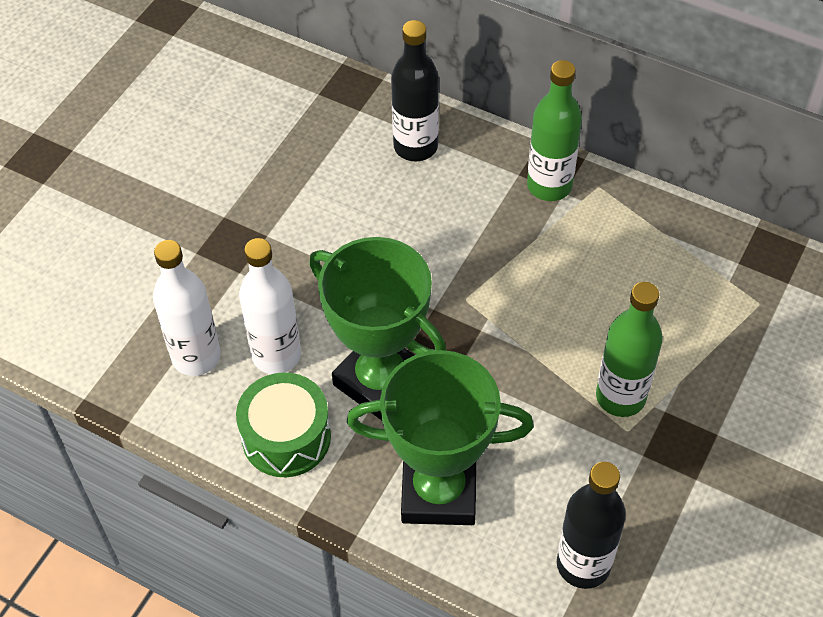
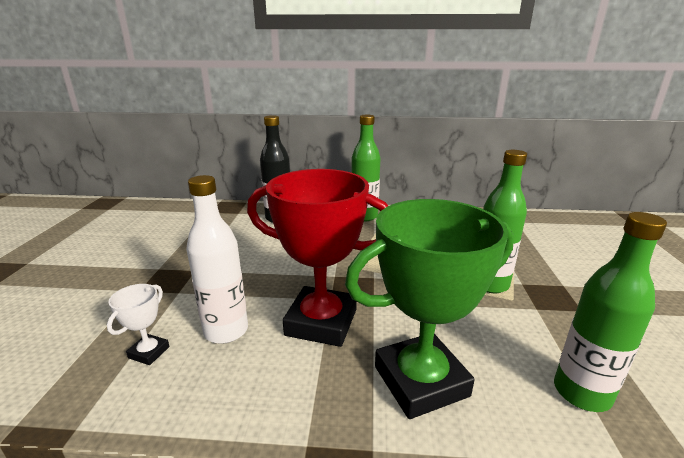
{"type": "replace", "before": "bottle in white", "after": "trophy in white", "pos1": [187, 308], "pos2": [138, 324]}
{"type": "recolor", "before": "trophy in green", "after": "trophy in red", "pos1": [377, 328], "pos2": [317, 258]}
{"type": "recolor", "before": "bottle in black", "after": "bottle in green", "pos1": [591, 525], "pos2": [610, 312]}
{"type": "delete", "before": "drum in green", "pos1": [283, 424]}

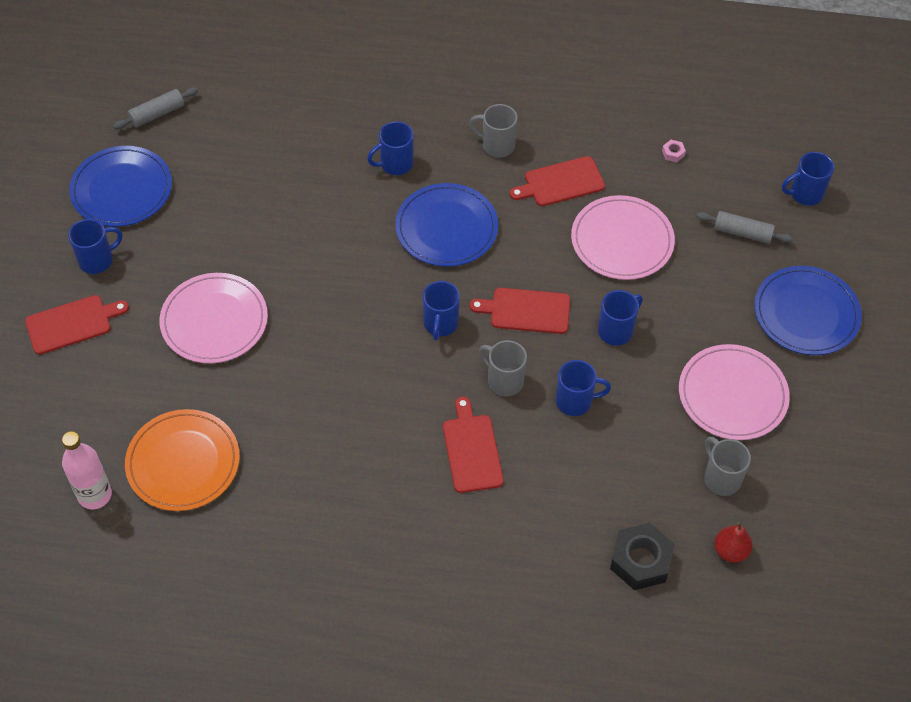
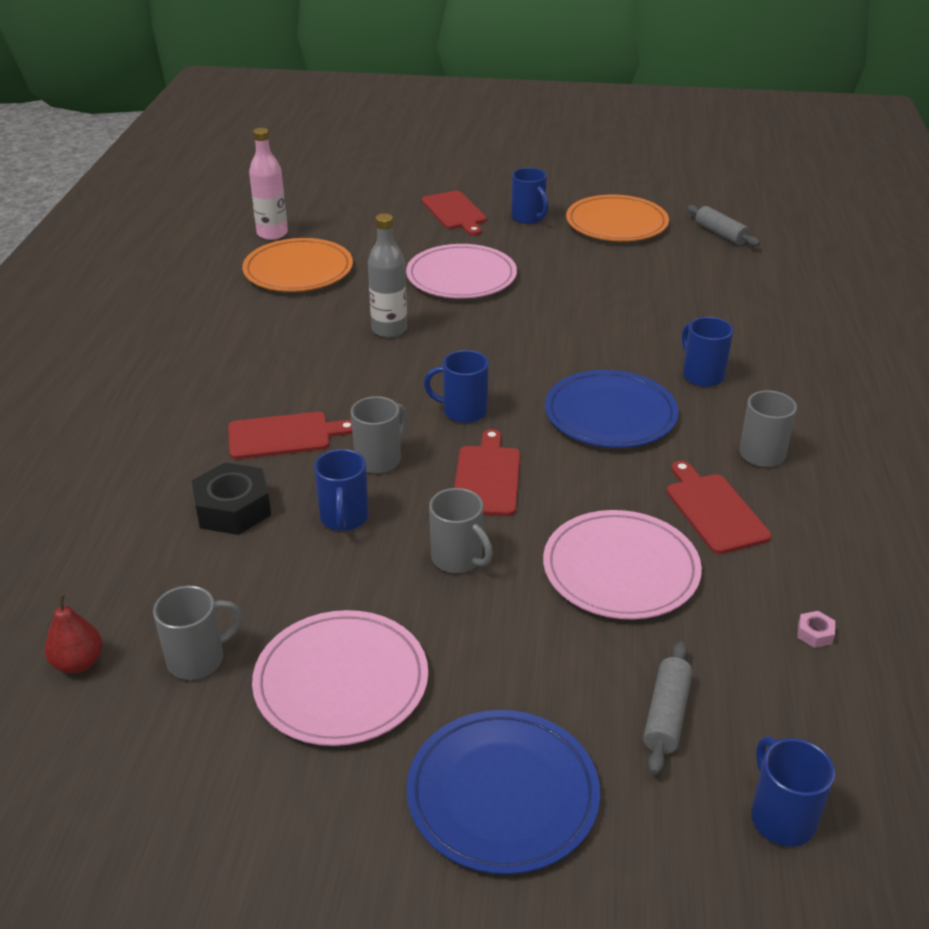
{"type": "move", "before": "nut in black", "pos1": [642, 556], "pos2": [231, 498]}
{"type": "insert", "after": "bottle in grey", "pos2": [387, 276]}
{"type": "recolor", "before": "mug in blue", "after": "mug in grey", "pos1": [620, 318], "pos2": [461, 530]}
{"type": "recolor", "before": "plate in blue", "after": "plate in orange", "pos1": [120, 186], "pos2": [617, 218]}

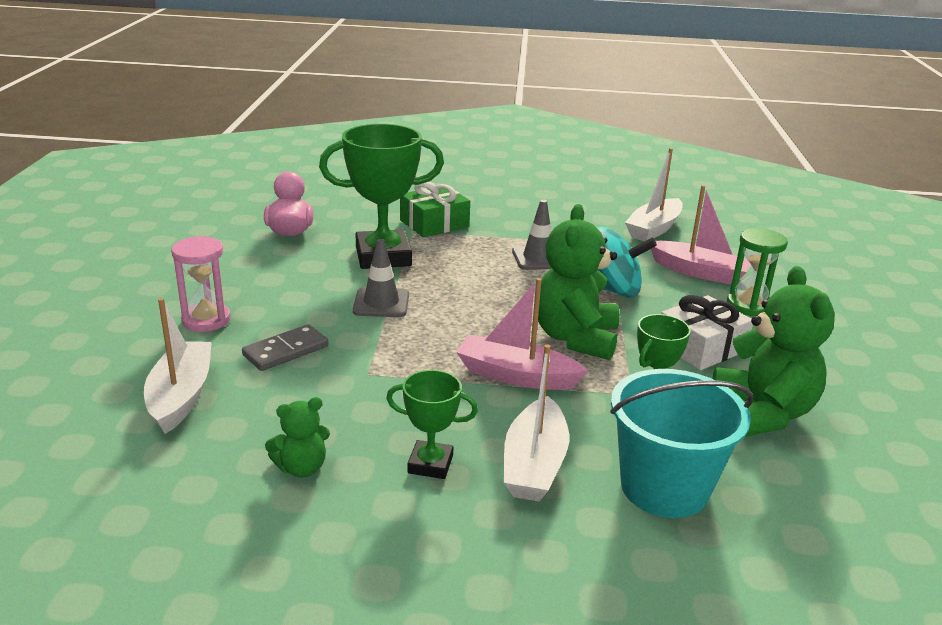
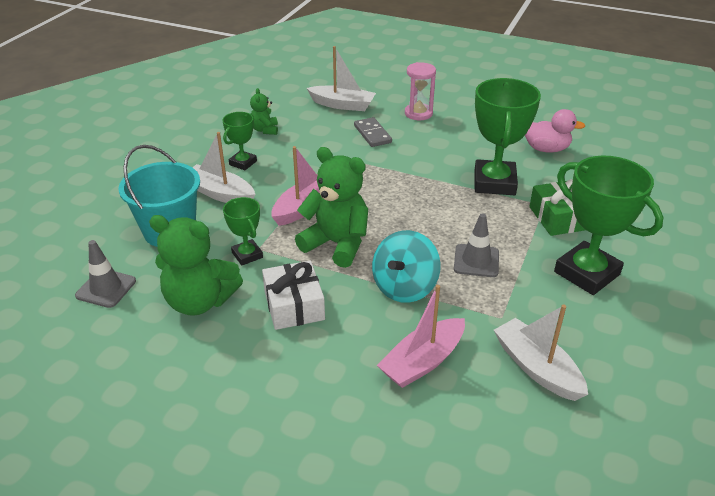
{"type": "move", "before": "traffic cone in grey", "pos1": [381, 278], "pos2": [105, 274]}
{"type": "insert", "after": "trophy in green", "pos2": [608, 225]}
{"type": "delete", "before": "hourglass in green", "pos1": [757, 272]}

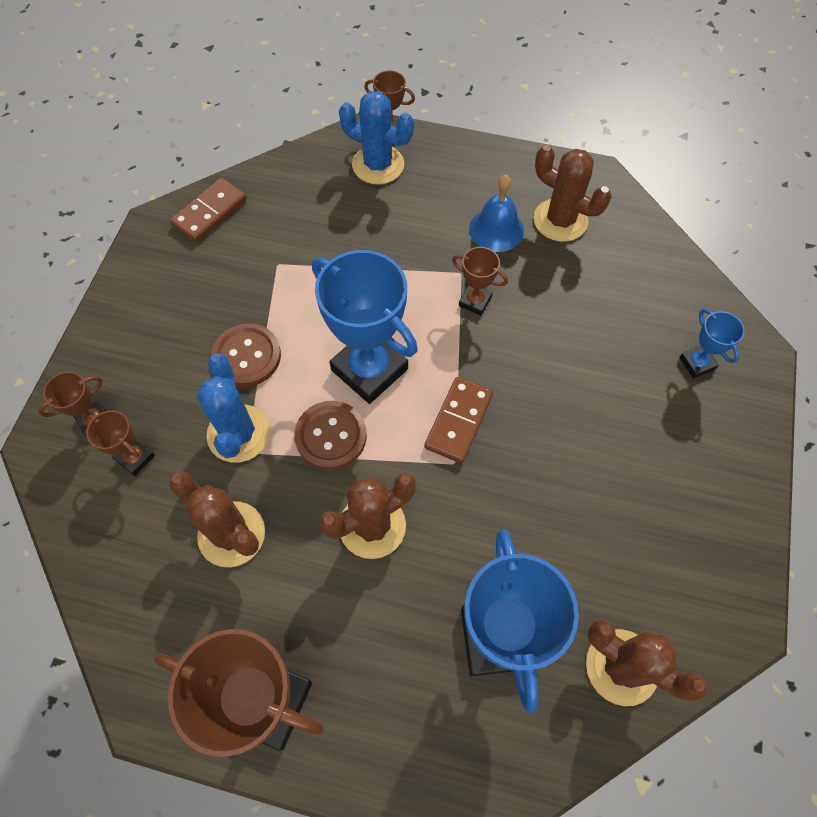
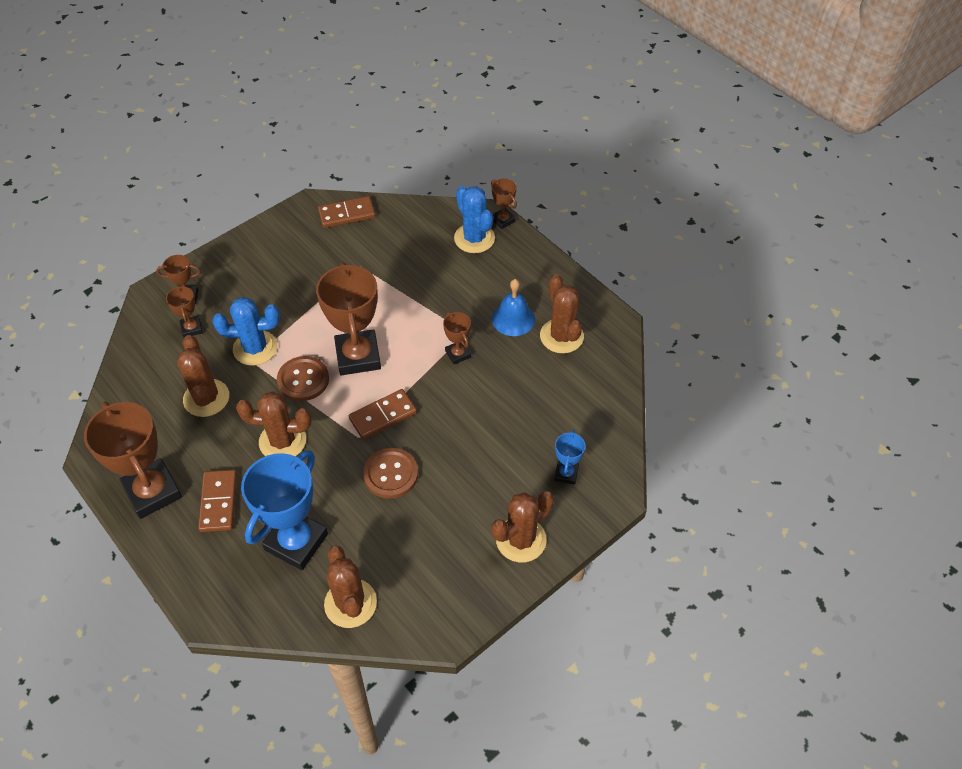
{"type": "insert", "after": "domino in brown", "pos2": [217, 501]}
{"type": "rotate", "before": "cactus in blue", "pos1": [233, 408], "pos2": [246, 331], "turn": 60}
{"type": "recolor", "before": "trophy in blue", "after": "trophy in brown", "pos1": [365, 327], "pos2": [348, 318]}
{"type": "move", "before": "button in brown", "pos1": [246, 355], "pos2": [390, 473]}
{"type": "insert", "after": "cactus in brown", "pos2": [523, 526]}

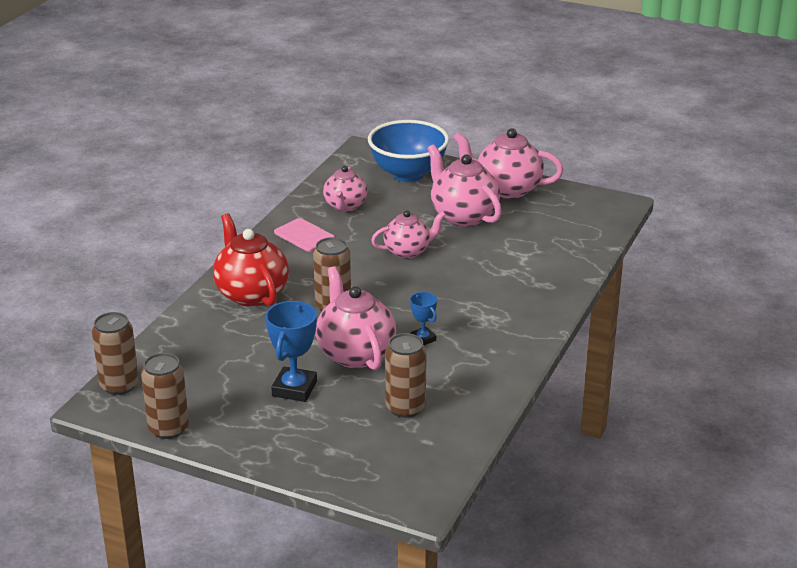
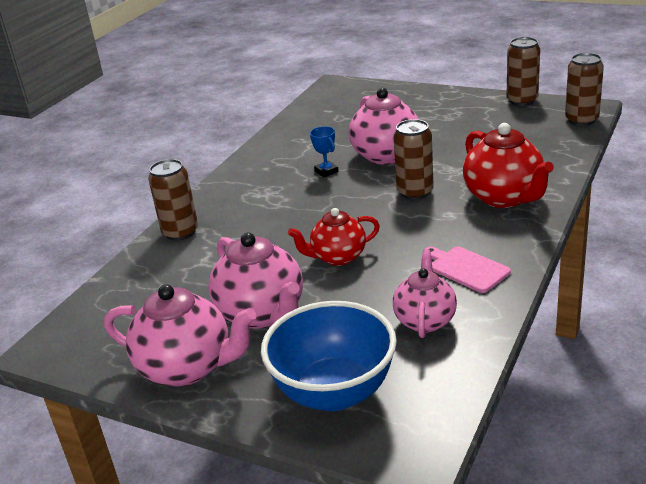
{"type": "move", "before": "can in brown", "pos1": [406, 375], "pos2": [173, 200]}
{"type": "recolor", "before": "teapot in pink", "after": "teapot in red", "pos1": [408, 234], "pos2": [334, 237]}
{"type": "delete", "before": "trophy in blue", "pos1": [291, 351]}

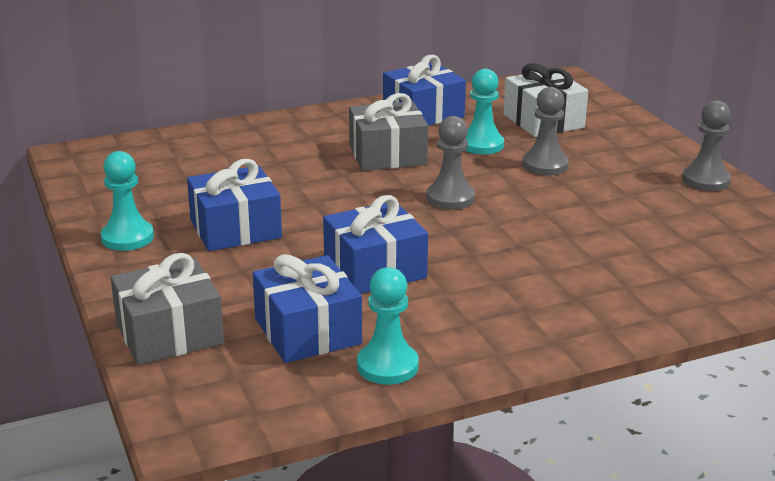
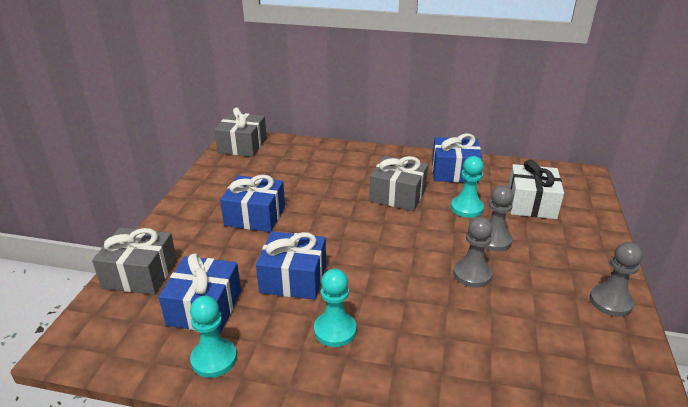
{"type": "insert", "after": "gift in grey", "pos2": [240, 132]}
{"type": "move", "before": "pawn in turquoise", "pos1": [127, 201], "pos2": [335, 308]}
{"type": "move", "before": "pawn in grey", "pos1": [450, 162], "pos2": [473, 252]}

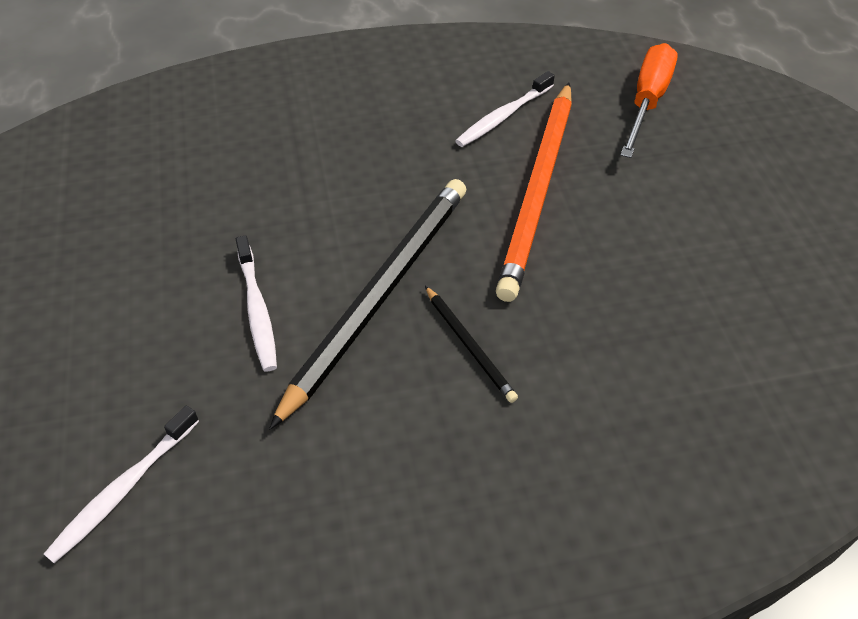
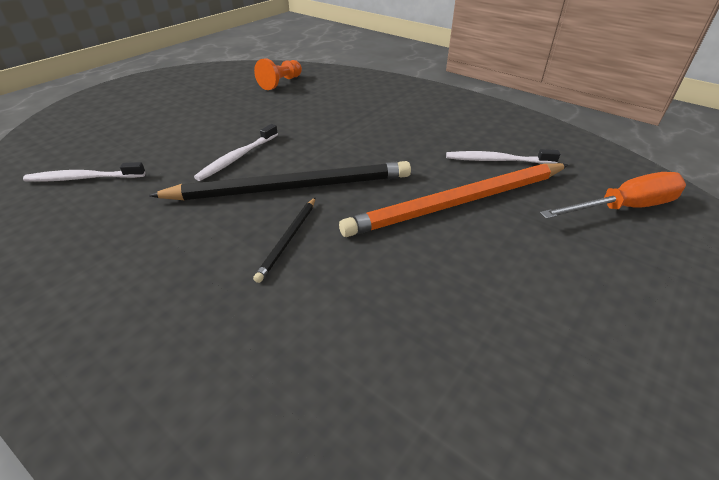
{"type": "insert", "after": "pawn in orange", "pos2": [278, 74]}

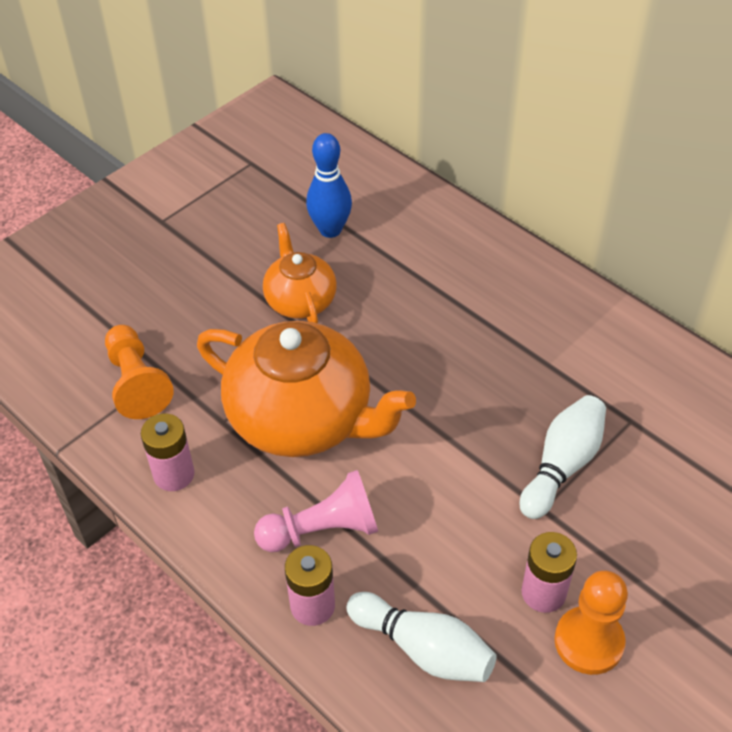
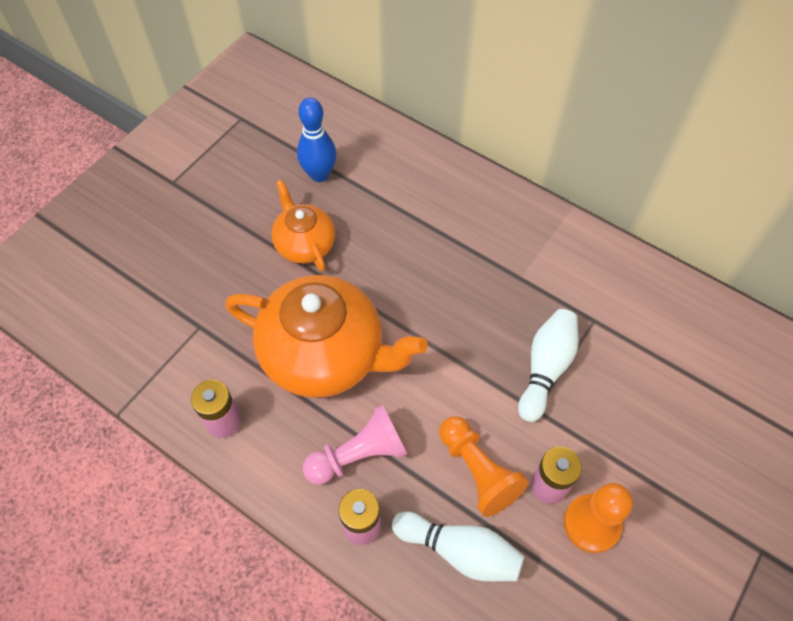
{"type": "move", "before": "pawn in orange", "pos1": [139, 372], "pos2": [484, 466]}

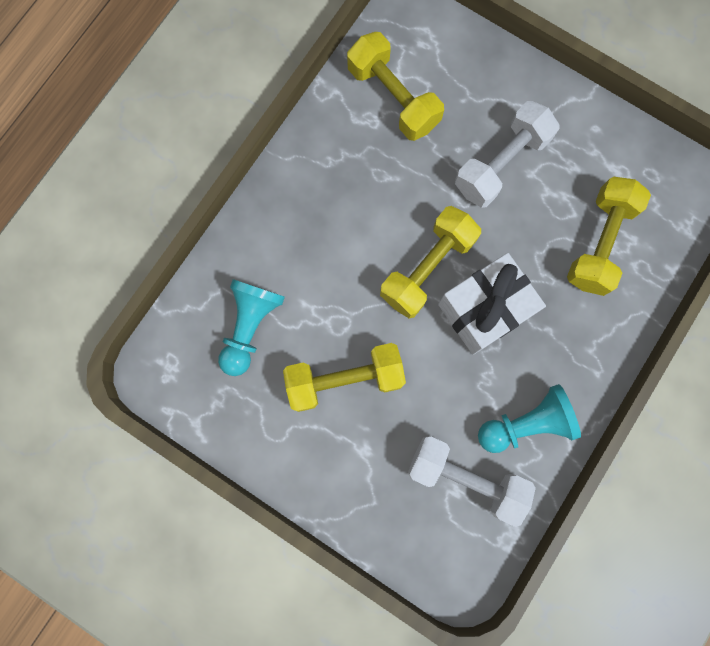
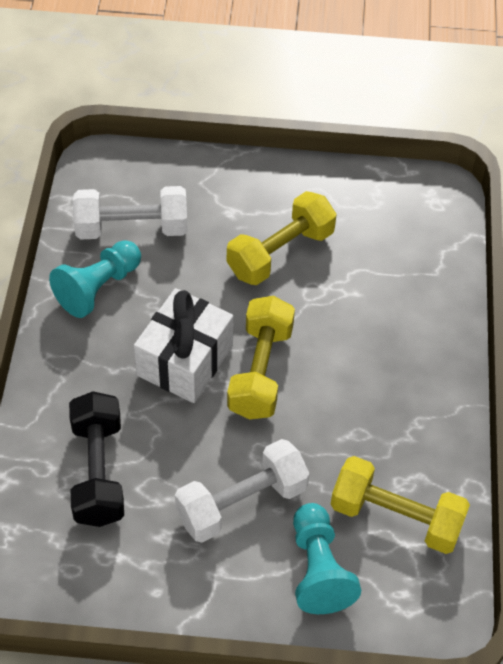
{"type": "recolor", "before": "dumbbell in yellow", "after": "dumbbell in black", "pos1": [609, 236], "pos2": [96, 459]}
{"type": "rotate", "before": "dumbbell in white", "pos1": [507, 154], "pos2": [242, 491], "turn": 45}
{"type": "move", "before": "pawn in turquoise", "pos1": [251, 327], "pos2": [327, 558]}

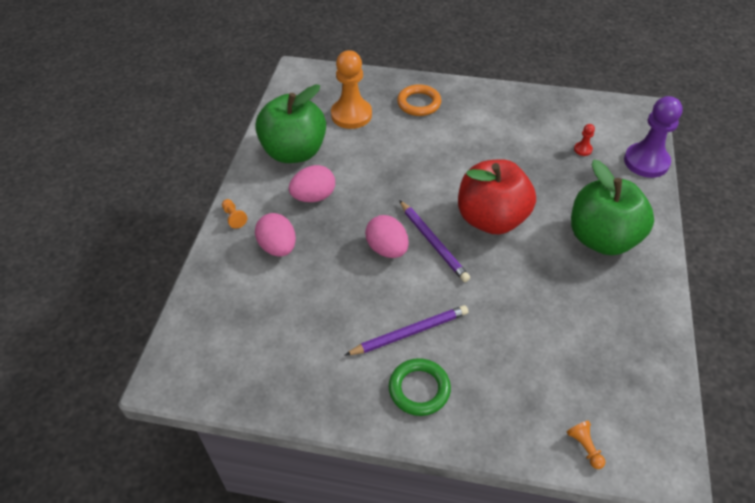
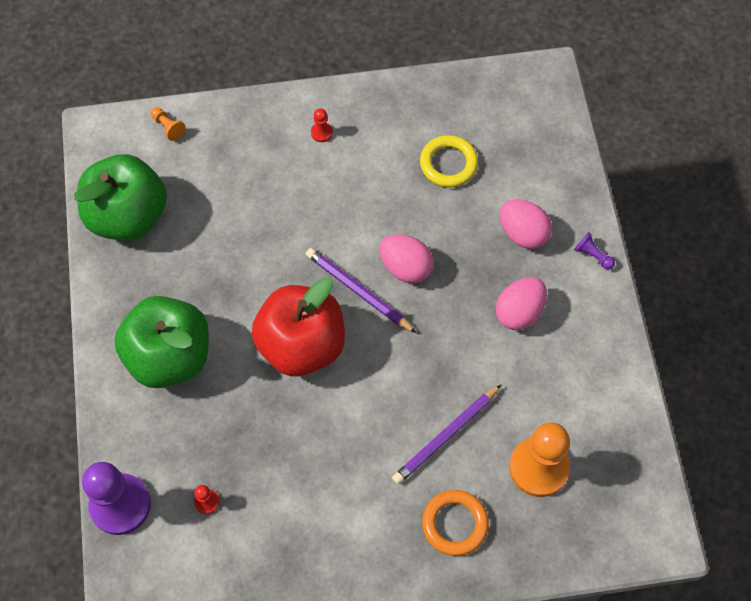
{"type": "move", "before": "apple in green", "pos1": [290, 123], "pos2": [120, 197]}
{"type": "replace", "before": "ring in green", "after": "pawn in red", "pos1": [420, 387], "pos2": [322, 125]}
{"type": "move", "before": "pencil in purple", "pos1": [406, 330], "pos2": [447, 434]}
{"type": "insert", "after": "ring in yellow", "pos2": [449, 161]}
{"type": "recolor", "before": "pawn in orange", "after": "pawn in purple", "pos1": [234, 214], "pos2": [594, 251]}

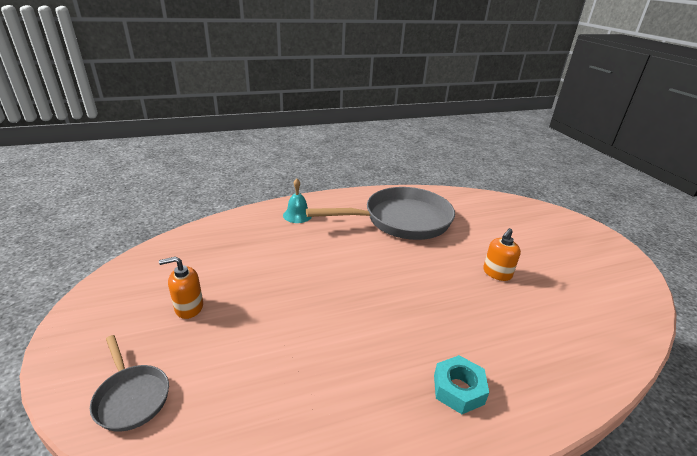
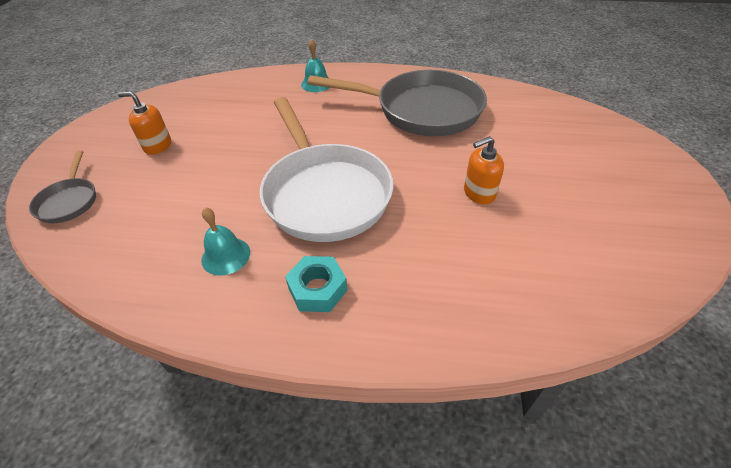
{"type": "insert", "after": "bell in turquoise", "pos2": [225, 241]}
{"type": "insert", "after": "pan in white", "pos2": [326, 169]}

